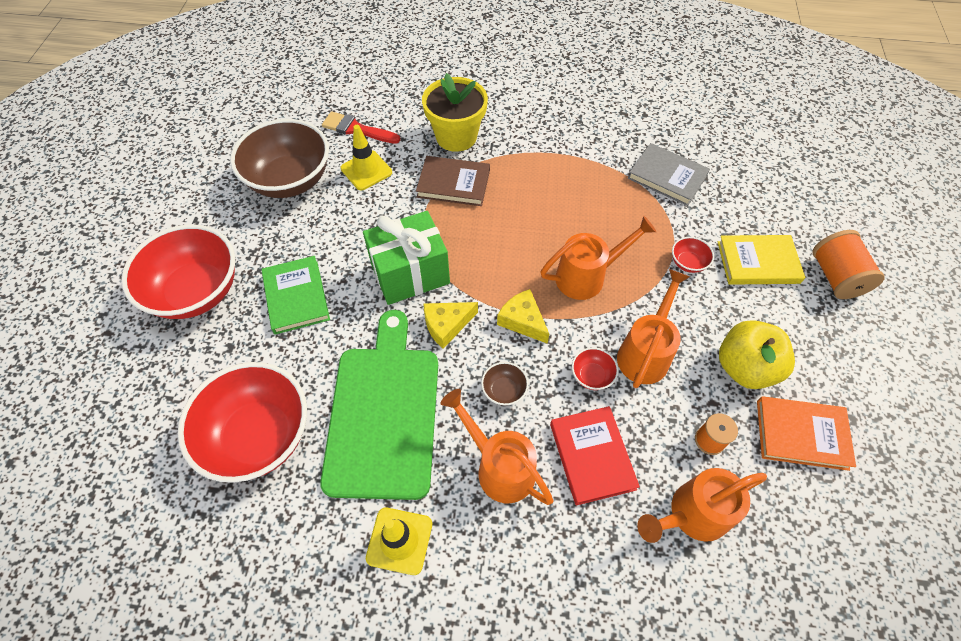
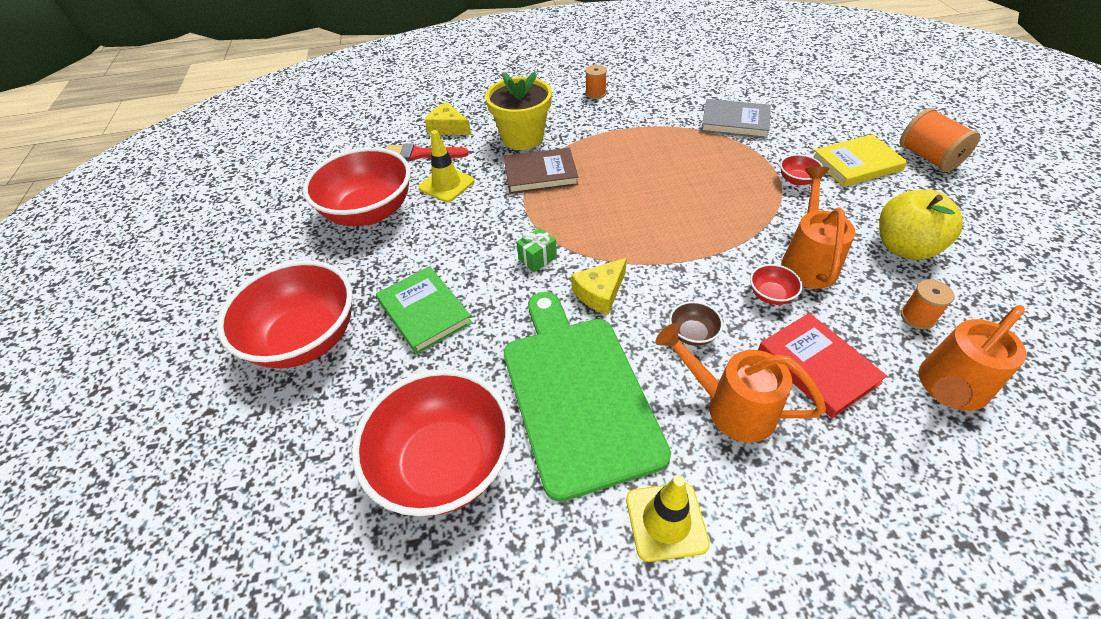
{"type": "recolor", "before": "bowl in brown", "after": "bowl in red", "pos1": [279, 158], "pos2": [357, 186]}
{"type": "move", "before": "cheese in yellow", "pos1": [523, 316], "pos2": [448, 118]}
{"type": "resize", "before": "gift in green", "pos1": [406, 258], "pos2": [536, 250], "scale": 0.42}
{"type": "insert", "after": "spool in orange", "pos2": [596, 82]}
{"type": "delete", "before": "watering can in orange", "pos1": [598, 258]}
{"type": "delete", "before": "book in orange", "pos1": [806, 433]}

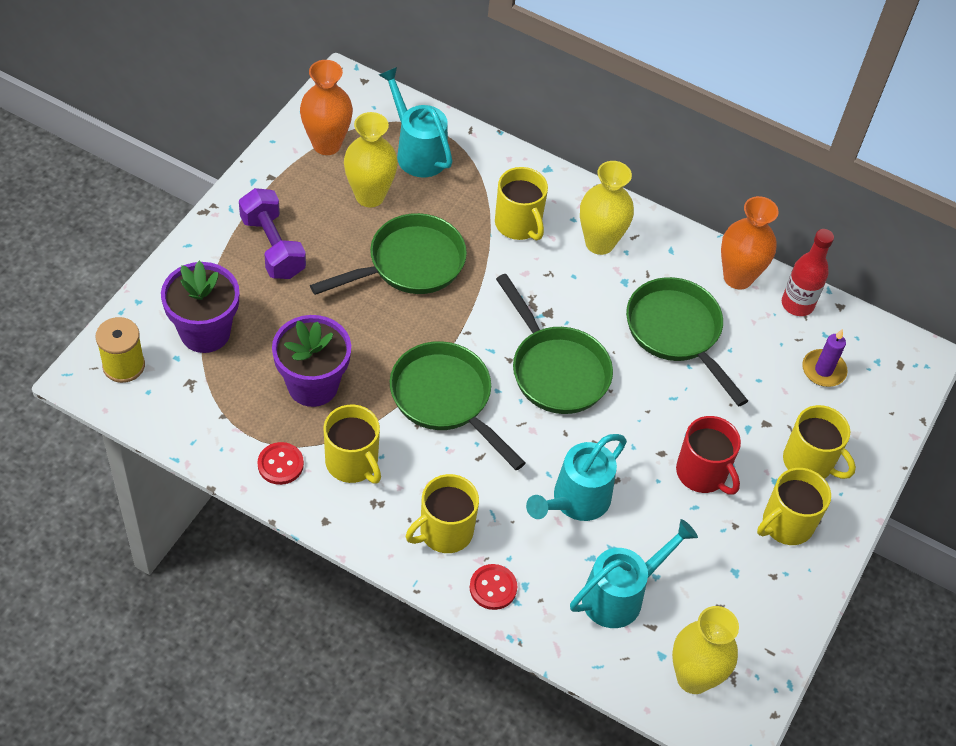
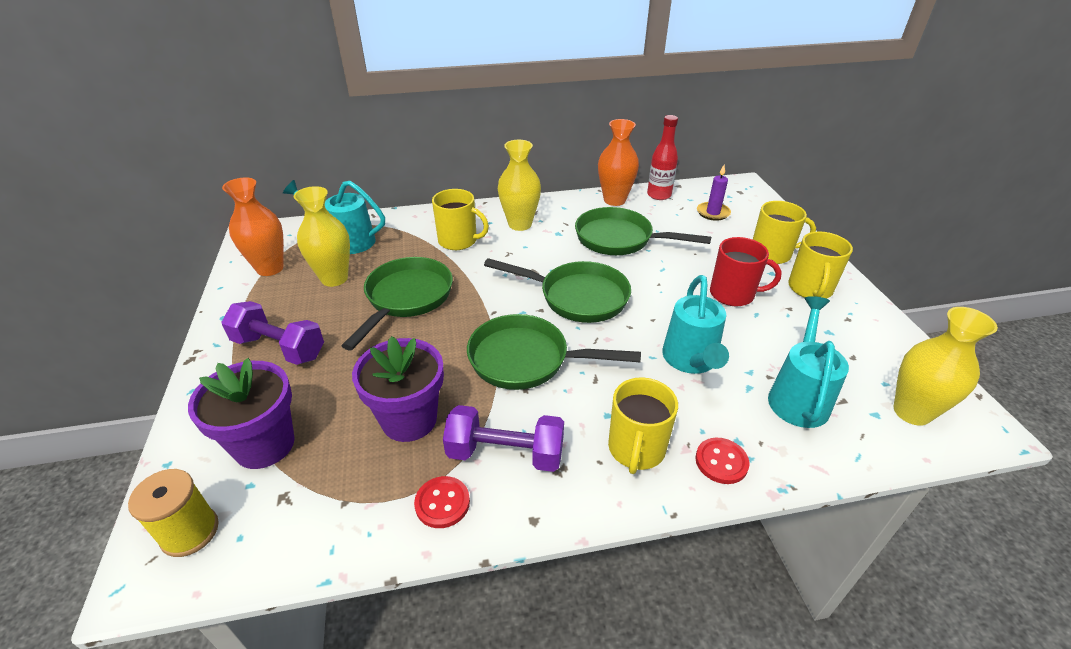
{"type": "replace", "before": "mug in yellow", "after": "dumbbell in purple", "pos1": [352, 444], "pos2": [503, 438]}

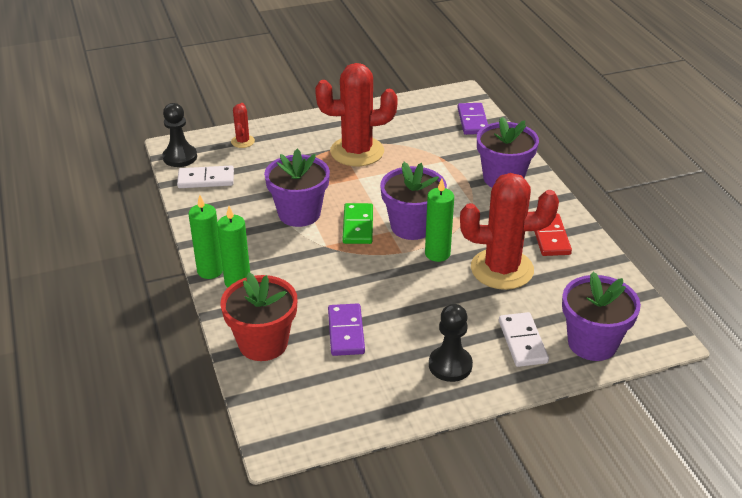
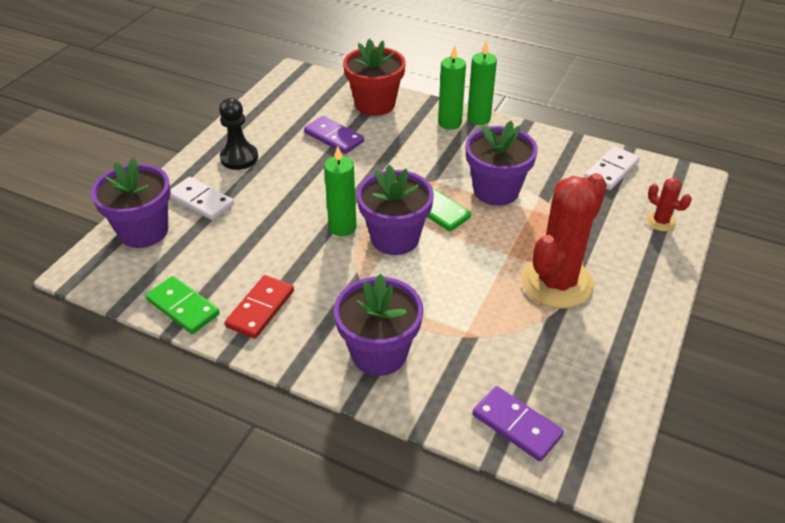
{"type": "insert", "after": "domino in green", "pos2": [182, 305]}
{"type": "rotate", "before": "domino in red", "pos1": [553, 235], "pos2": [259, 307], "turn": 75}
{"type": "delete", "before": "pawn in black", "pos1": [180, 135]}
{"type": "delete", "before": "cactus in red", "pos1": [509, 231]}

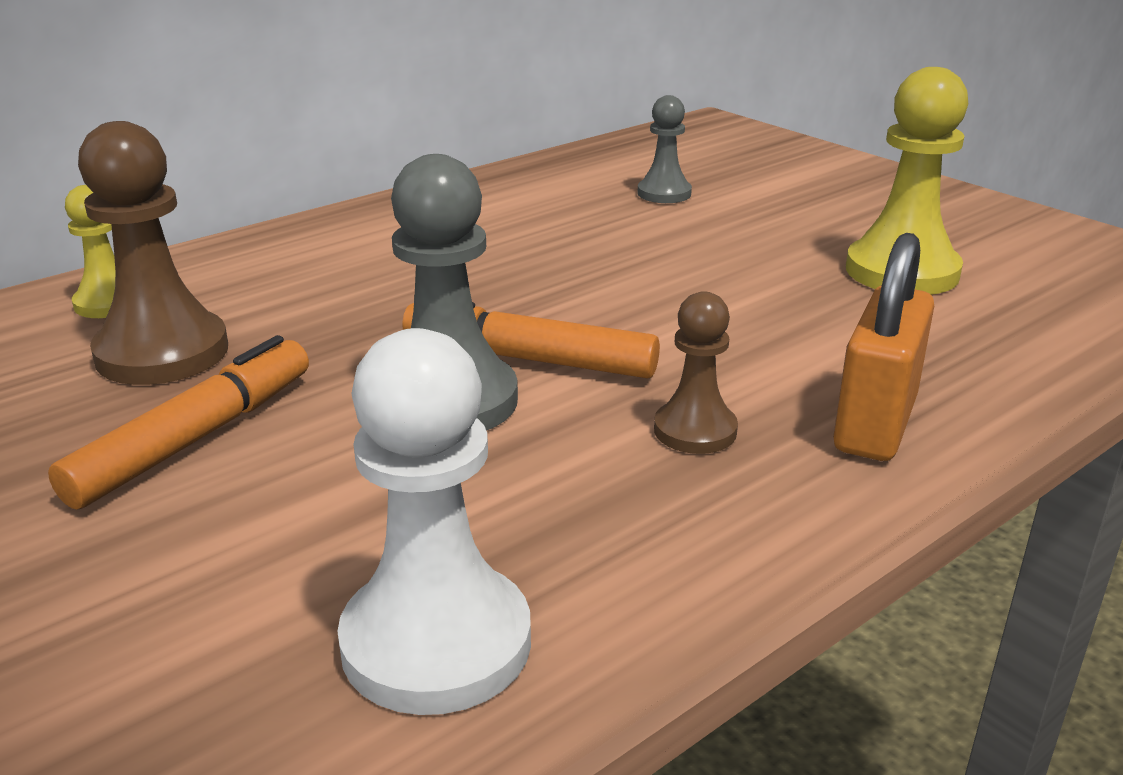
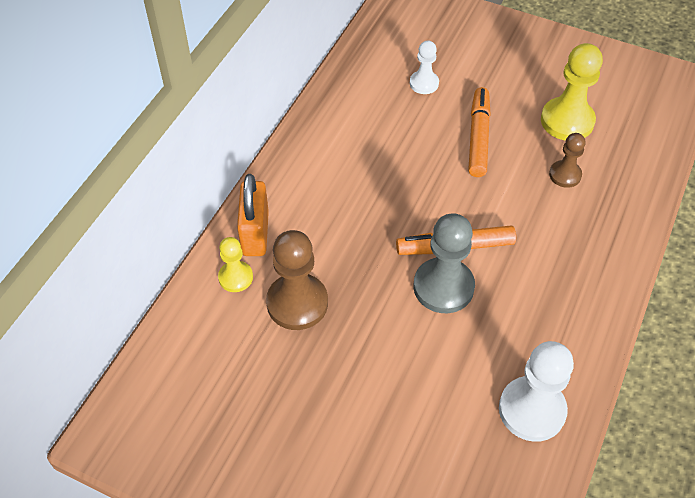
{"type": "move", "before": "padlock in orange", "pos1": [883, 347], "pos2": [253, 215]}
{"type": "recolor", "before": "pawn in grey", "after": "pawn in white", "pos1": [664, 149], "pos2": [424, 67]}
{"type": "move", "before": "marker in orange", "pos1": [178, 422], "pos2": [479, 132]}
{"type": "move", "before": "pawn in brown", "pos1": [696, 372], "pos2": [567, 160]}

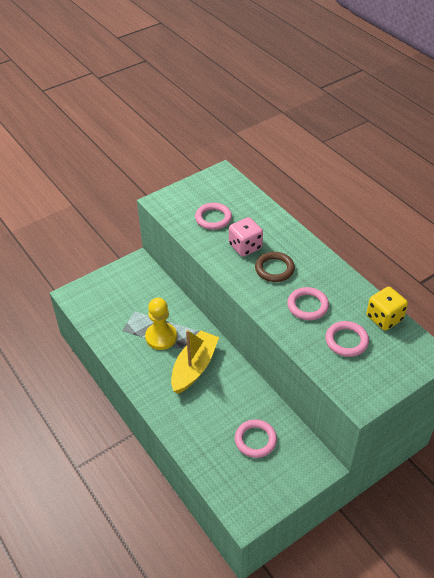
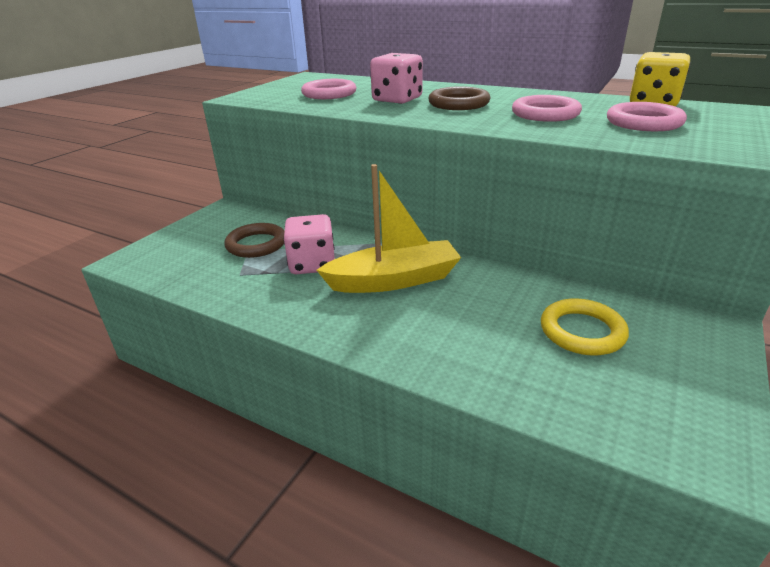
{"type": "insert", "after": "ring in brown", "pos2": [254, 240]}
{"type": "replace", "before": "pawn in yellow", "after": "dice in pink", "pos1": [161, 324], "pos2": [309, 244]}
{"type": "rotate", "before": "boat in yellow", "pos1": [195, 362], "pos2": [388, 228], "turn": 75}
{"type": "recolor", "before": "ring in pink", "after": "ring in yellow", "pos1": [256, 438], "pos2": [585, 327]}

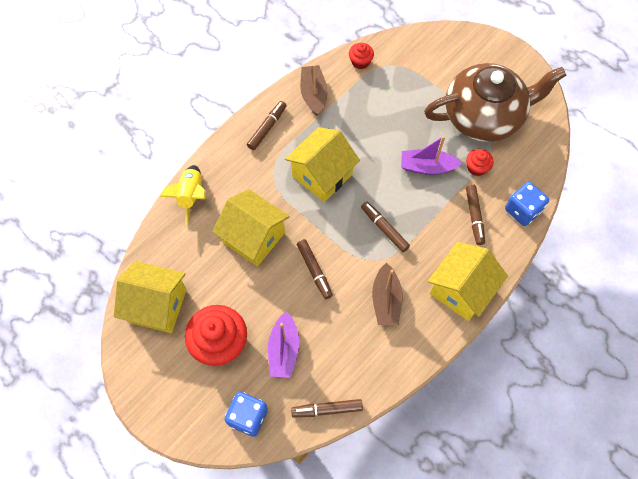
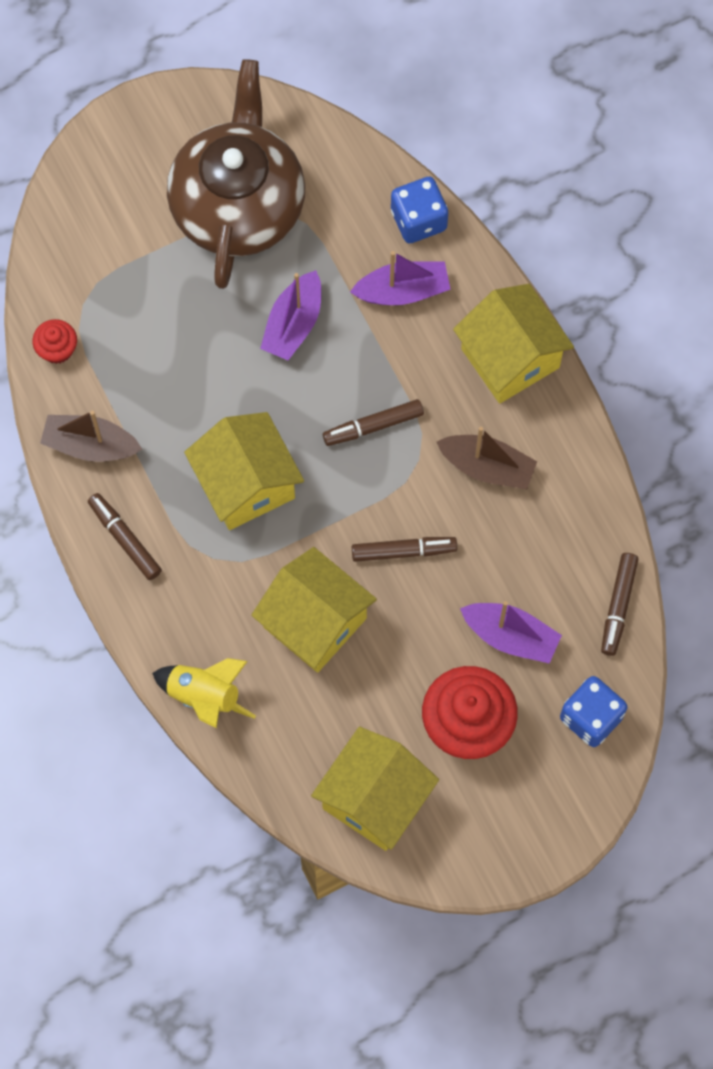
{"type": "rotate", "before": "house in yellow", "pos1": [251, 228], "pos2": [314, 609], "turn": 75}
{"type": "replace", "before": "marker in brown", "after": "boat in purple", "pos1": [475, 214], "pos2": [400, 278]}
{"type": "delete", "before": "cupcake in red", "pos1": [479, 162]}

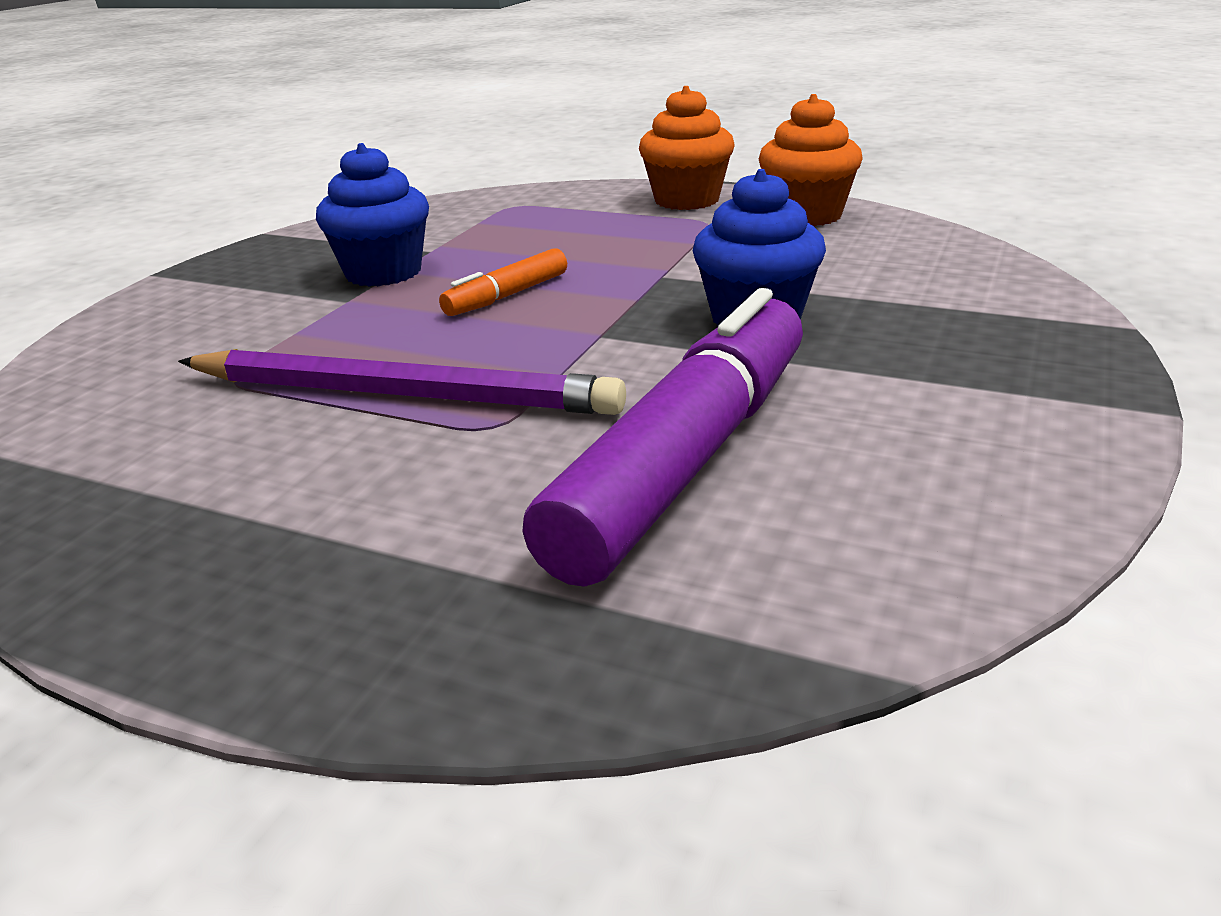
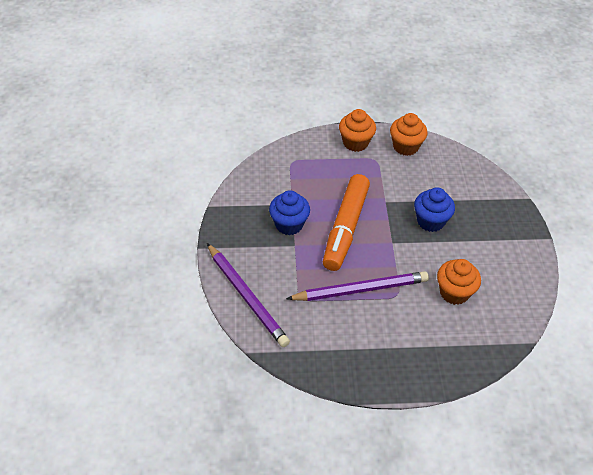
{"type": "insert", "after": "pencil in purple", "pos2": [248, 295]}
{"type": "resize", "before": "marker in orange", "pos1": [503, 282], "pos2": [346, 222], "scale": 2.23}
{"type": "replace", "before": "marker in purple", "after": "cupcake in orange", "pos1": [662, 437], "pos2": [459, 282]}

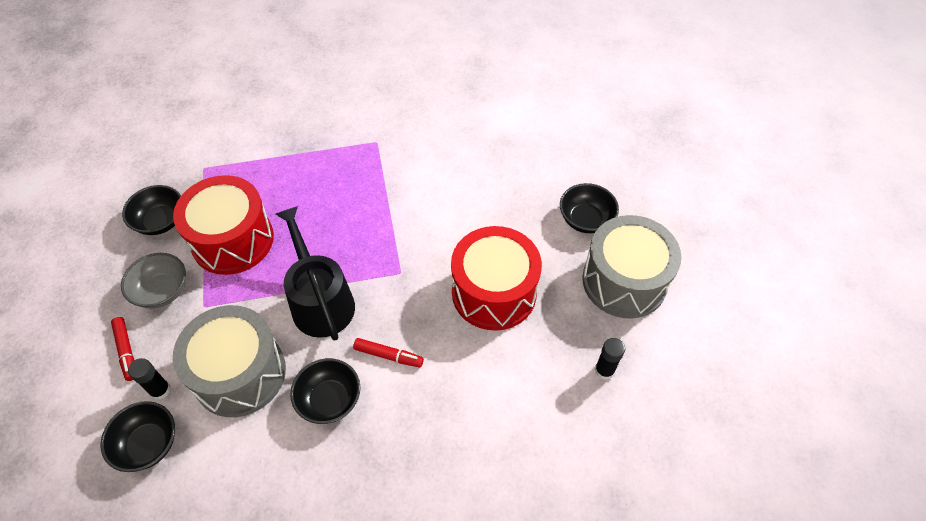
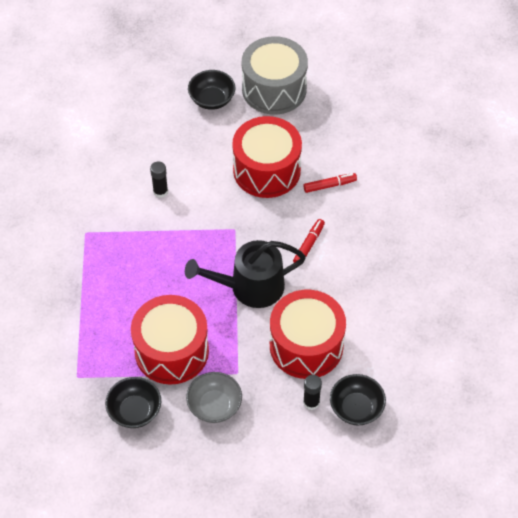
{"type": "move", "before": "glue stick in black", "pos1": [610, 359], "pos2": [159, 179]}
{"type": "recolor", "before": "drum in grey", "after": "drum in red", "pos1": [229, 361], "pos2": [308, 334]}
{"type": "move", "before": "marker in red", "pos1": [122, 349], "pos2": [330, 183]}
{"type": "delete", "before": "bowl in black", "pos1": [325, 391]}

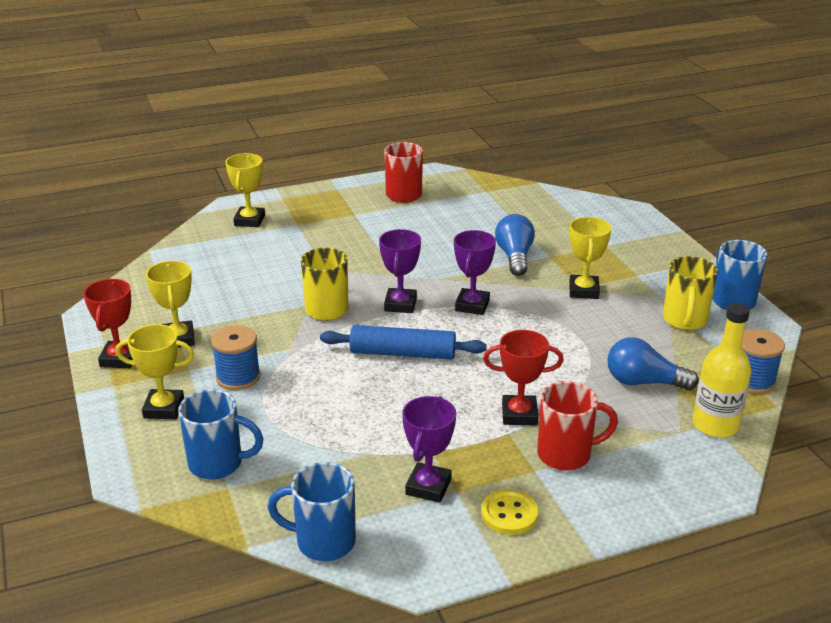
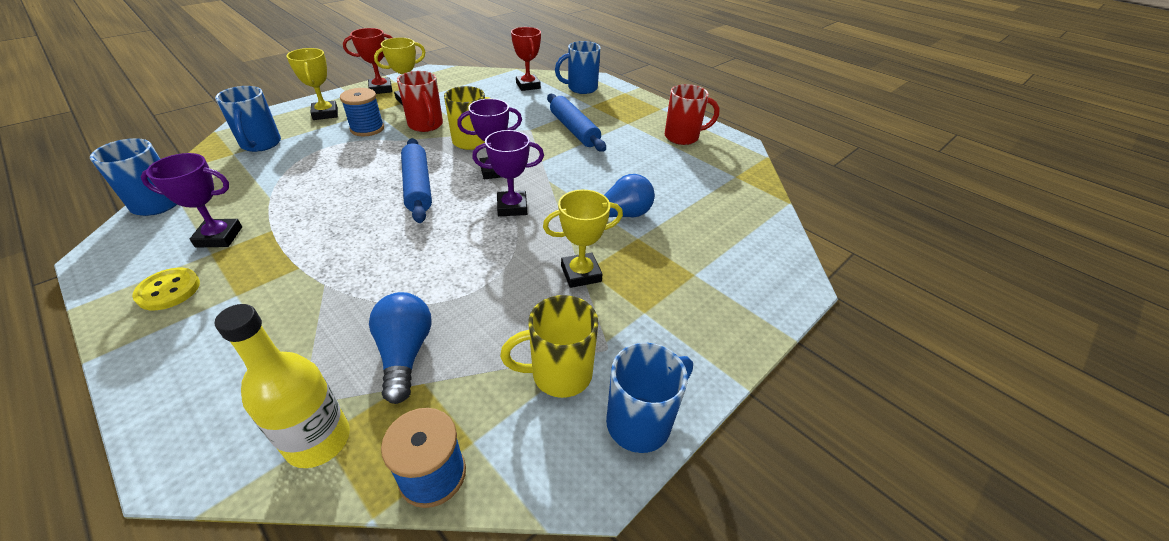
{"type": "move", "before": "mug in red", "pos1": [577, 426], "pos2": [420, 101]}
{"type": "move", "before": "trophy in red", "pos1": [523, 377], "pos2": [526, 59]}
{"type": "insert", "after": "rolling pin in blue", "pos2": [576, 123]}
{"type": "replace", "before": "trophy in yellow", "after": "mug in blue", "pos1": [245, 190], "pos2": [578, 67]}

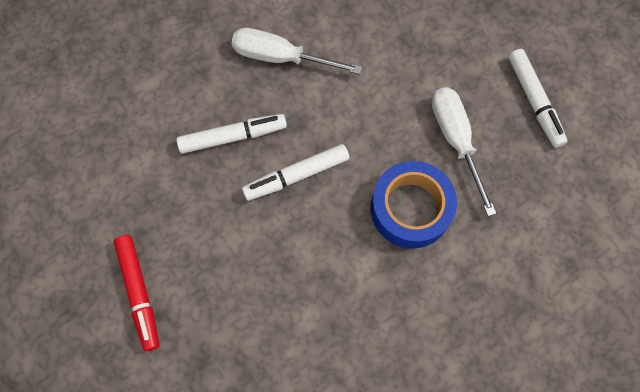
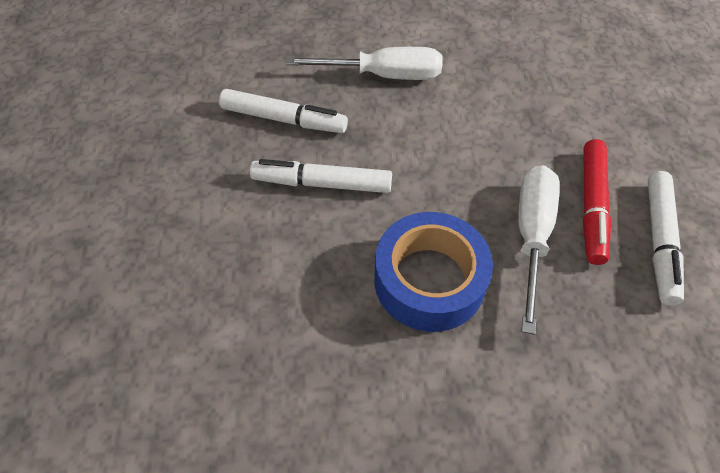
{"type": "rotate", "before": "screwdriver in white", "pos1": [297, 51], "pos2": [364, 63], "turn": 135}
{"type": "move", "before": "marker in red", "pos1": [137, 293], "pos2": [597, 202]}

